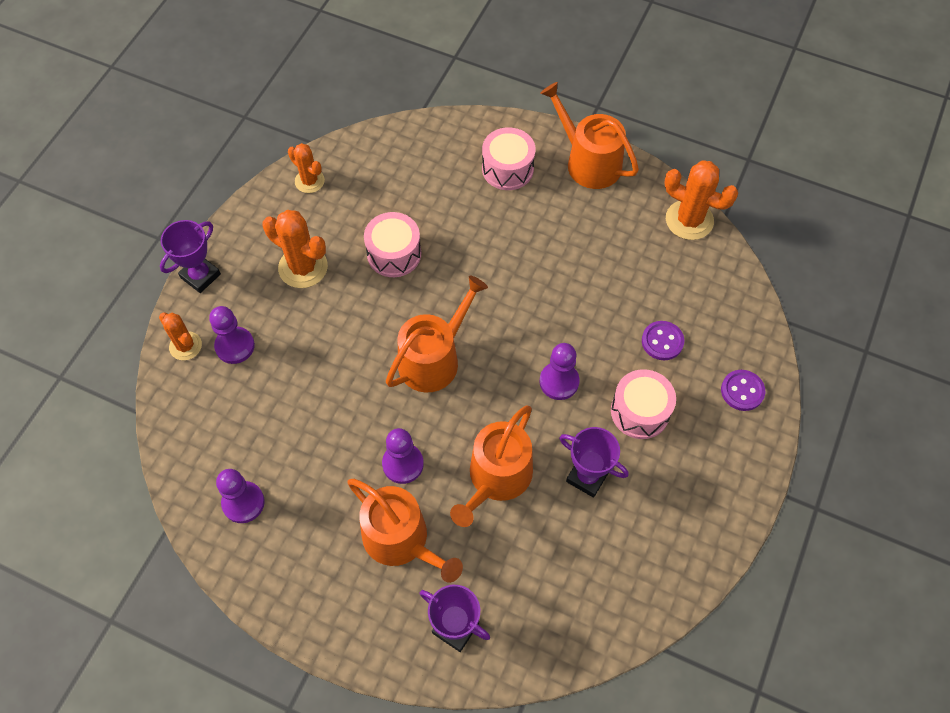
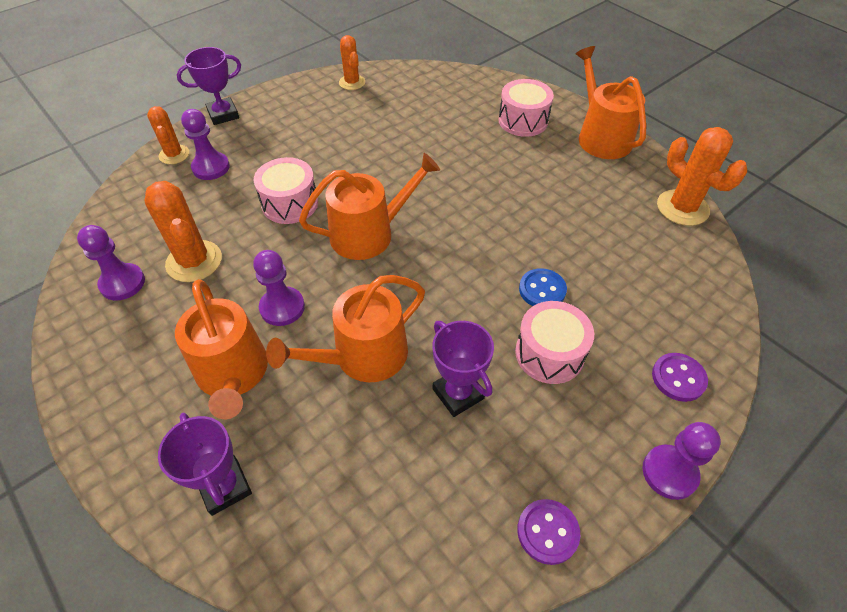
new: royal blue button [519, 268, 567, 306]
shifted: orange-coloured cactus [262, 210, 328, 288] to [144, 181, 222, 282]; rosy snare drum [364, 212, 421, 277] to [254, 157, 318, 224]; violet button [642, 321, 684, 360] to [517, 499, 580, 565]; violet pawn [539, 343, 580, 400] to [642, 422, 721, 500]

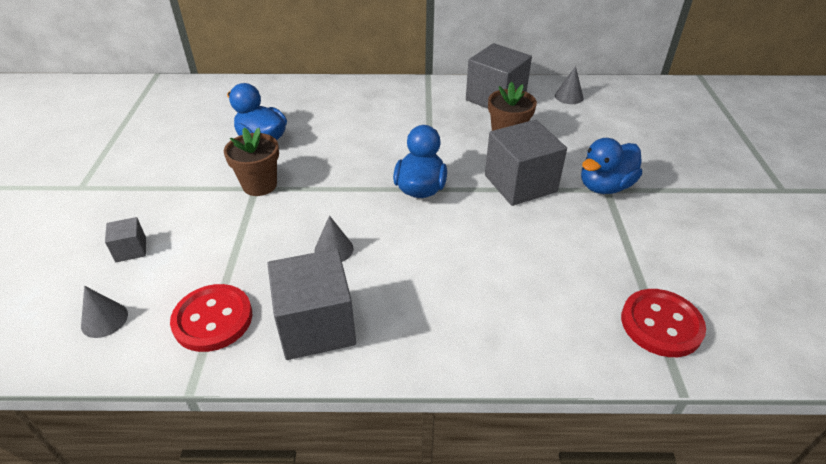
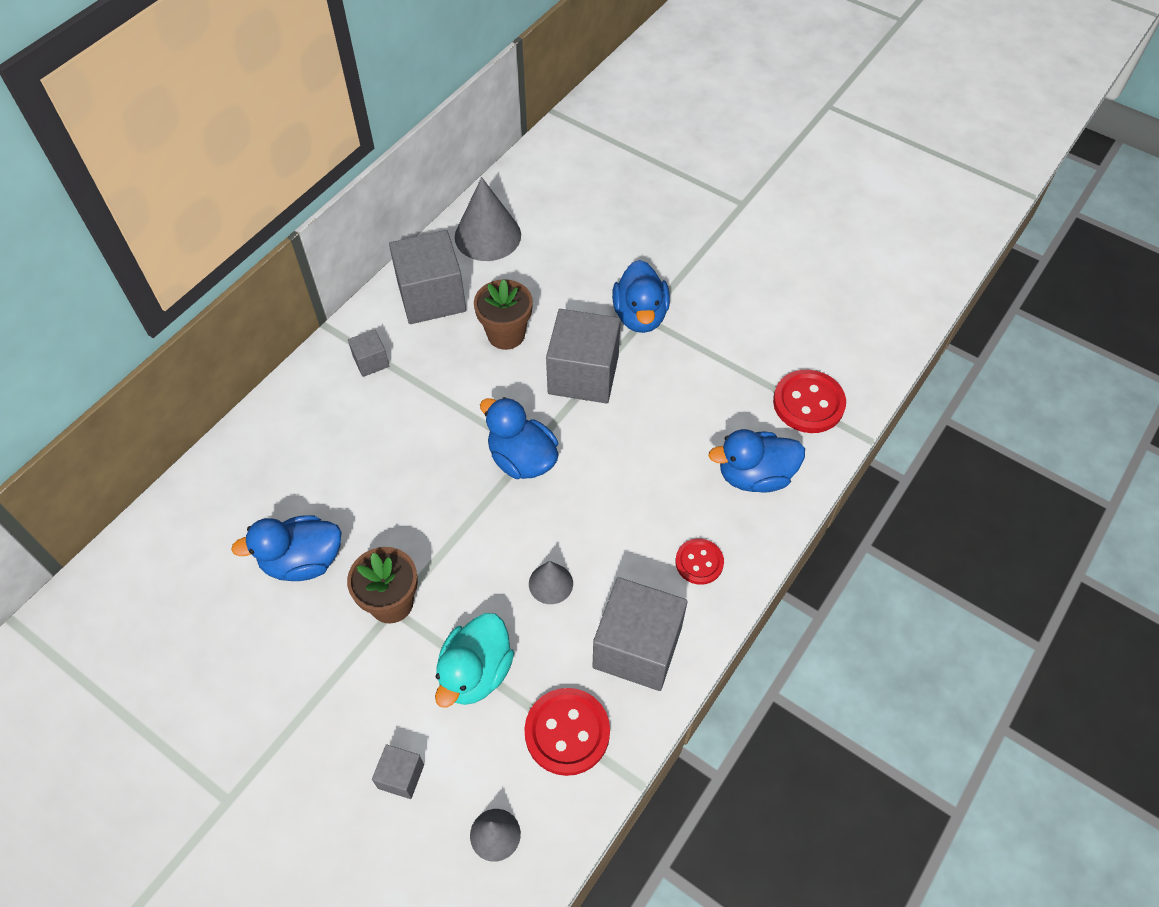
new: grey block [348, 329, 389, 377]; turquoise toy duck [435, 613, 514, 708]; crimson button [675, 538, 724, 585]; royal blue toy duck [708, 429, 805, 493]
scaled: grey cone shape [555, 66, 584, 104] = [455, 177, 521, 261] x1.85

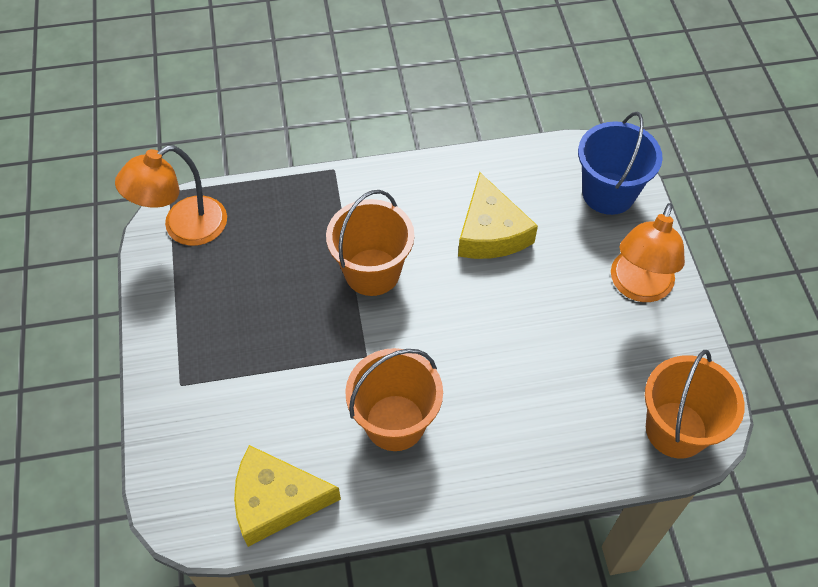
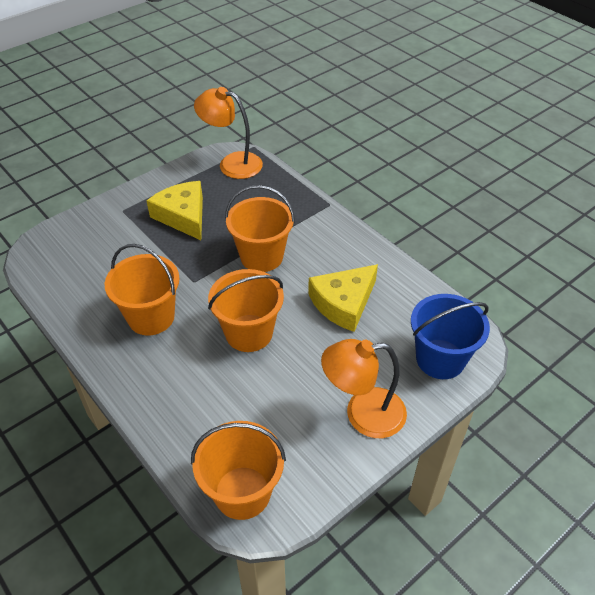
new: orange-coloured bucket [208, 269, 284, 352]
shifted: yellow cheese [234, 445, 341, 547] to [146, 181, 203, 240]

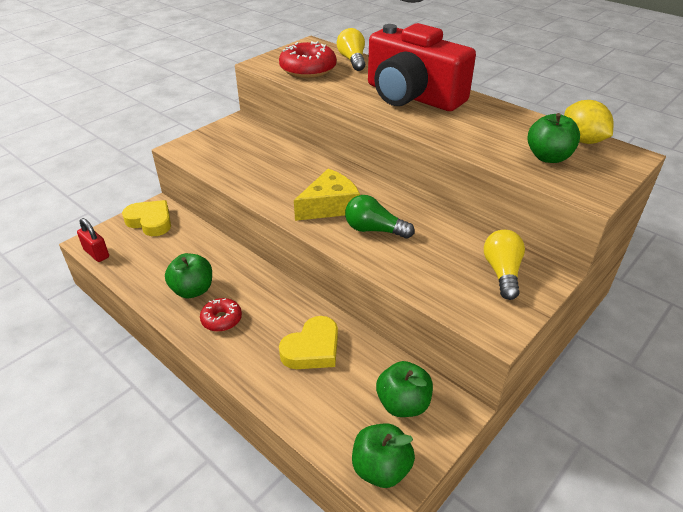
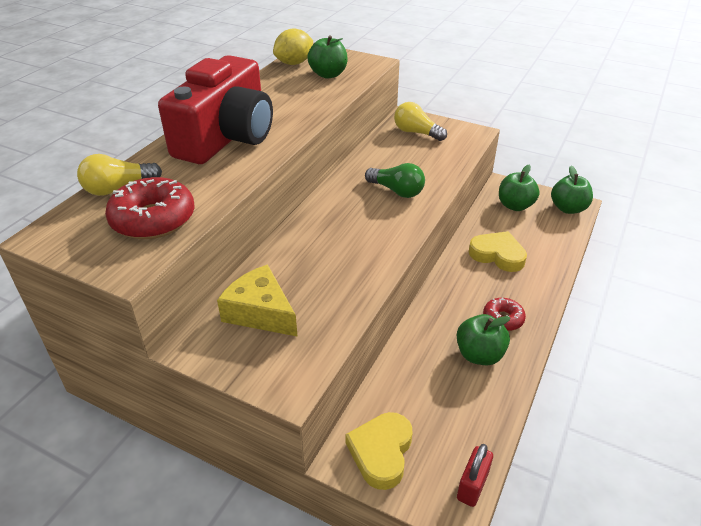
shifted: yellow cheese [294, 169, 360, 221] to [217, 265, 298, 337]
rotated: emerald bulb [345, 195, 415, 239] = [365, 163, 425, 198] 60 degrees counterclockwise; yellow bulb [484, 230, 525, 300] = [394, 102, 447, 141] 45 degrees clockwise

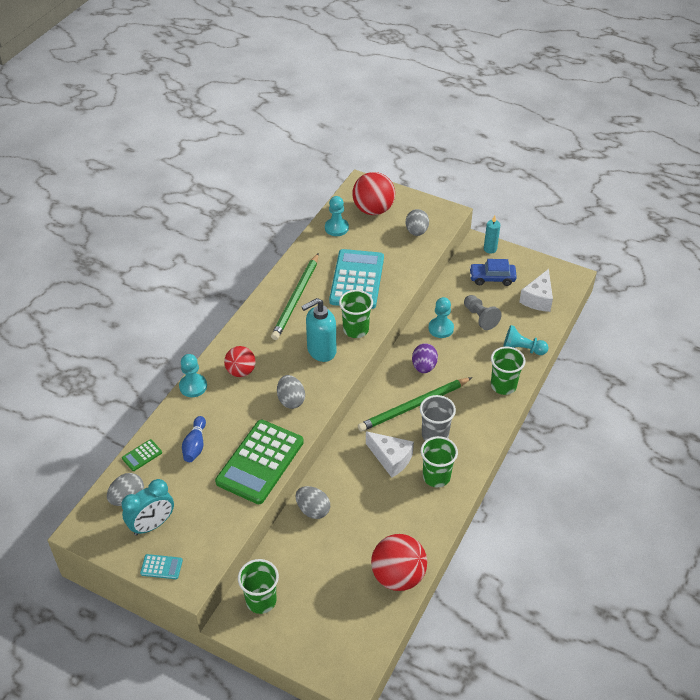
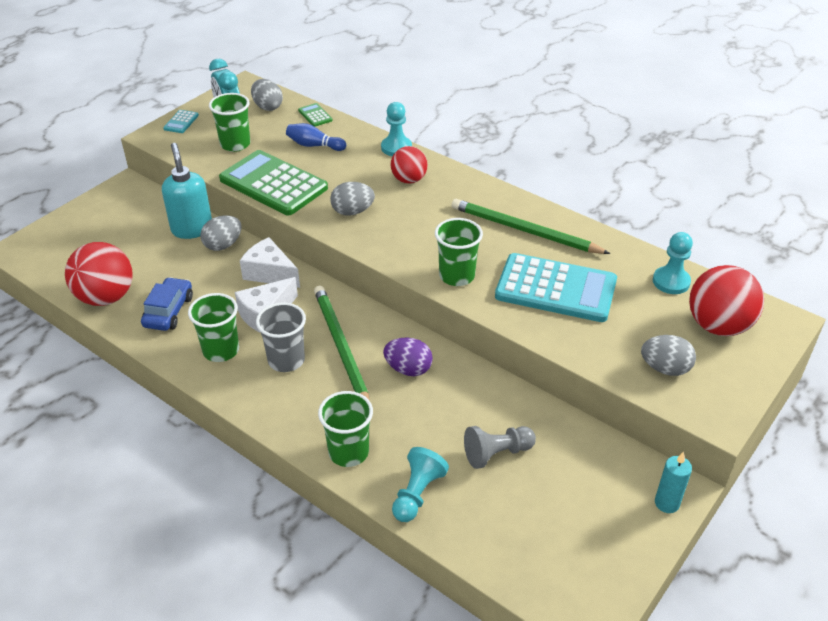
gone: turquoise pawn [428, 297, 454, 338]
shifted: royal blue car [469, 259, 517, 286] to [141, 277, 193, 331]; turquoise pump bottle [301, 298, 337, 362] to [162, 143, 212, 239]; emerald beaker [238, 559, 279, 614] to [209, 93, 250, 152]; snow-white cheese [519, 269, 553, 312] to [240, 237, 300, 288]

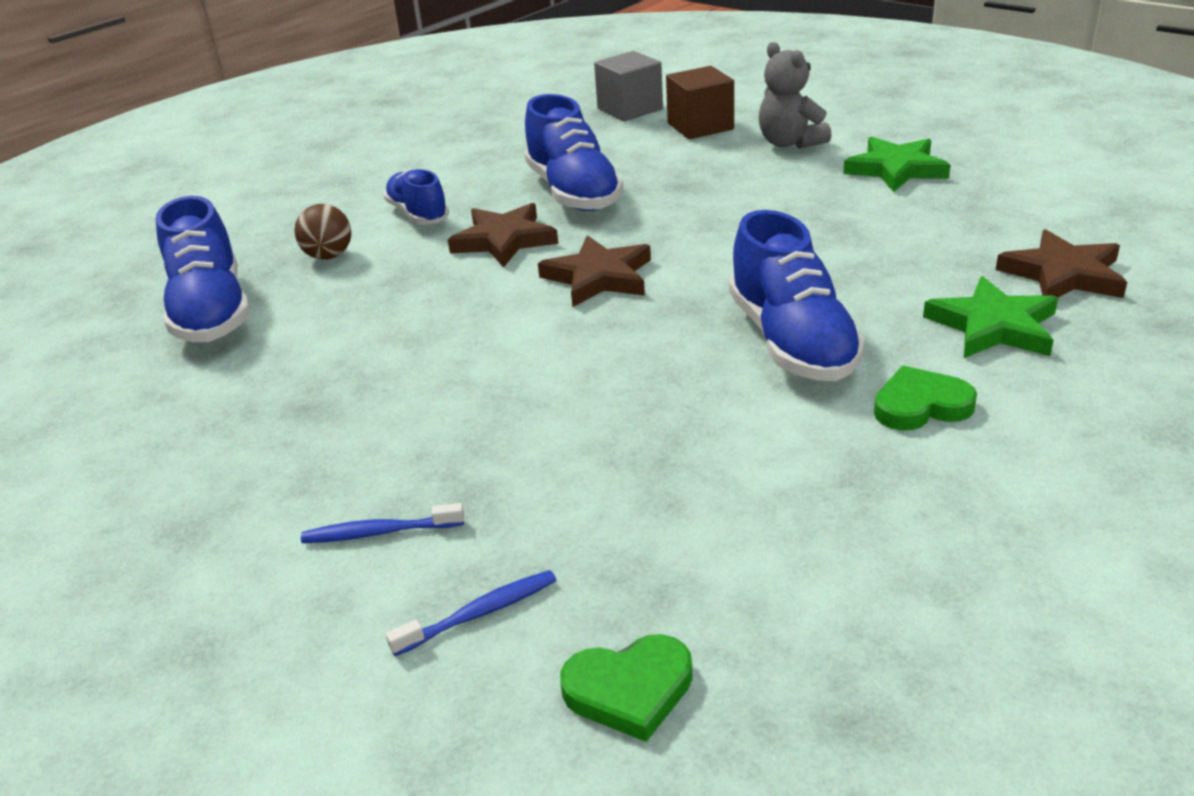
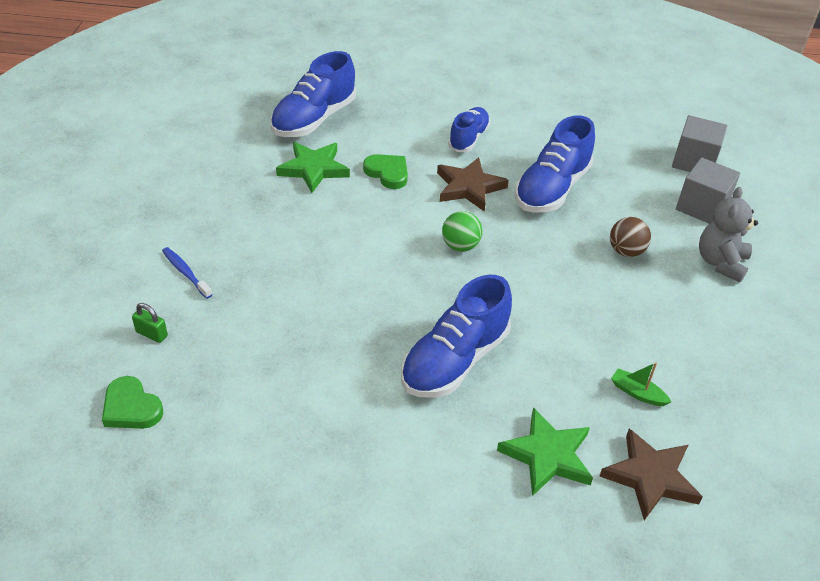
new: emerald sailboat [611, 362, 671, 406]
shifted: emerald star [843, 137, 951, 192] to [276, 142, 350, 193]; emerald heart shape [874, 366, 977, 431] to [363, 154, 408, 189]; russet ball [295, 204, 351, 260] to [610, 217, 651, 257]
swapped: royal blue dental brush [386, 570, 556, 656] to emerald padlock [132, 303, 168, 343]; russet star [538, 235, 651, 307] to emerald ball [442, 211, 482, 252]
repainted: russet block [666, 66, 734, 139] to grey block [676, 157, 740, 224]

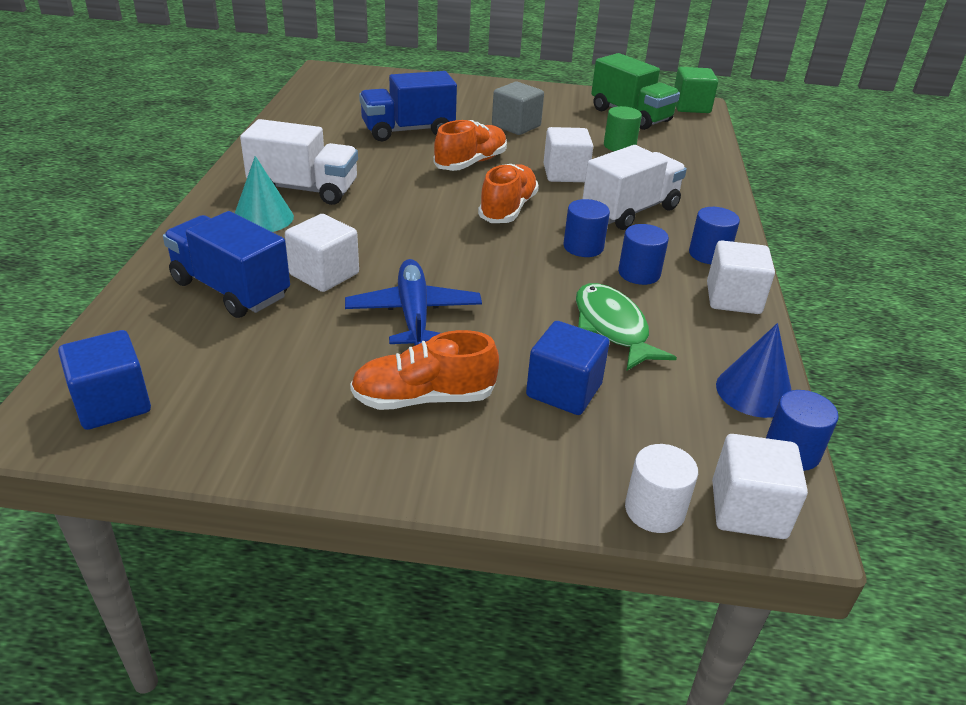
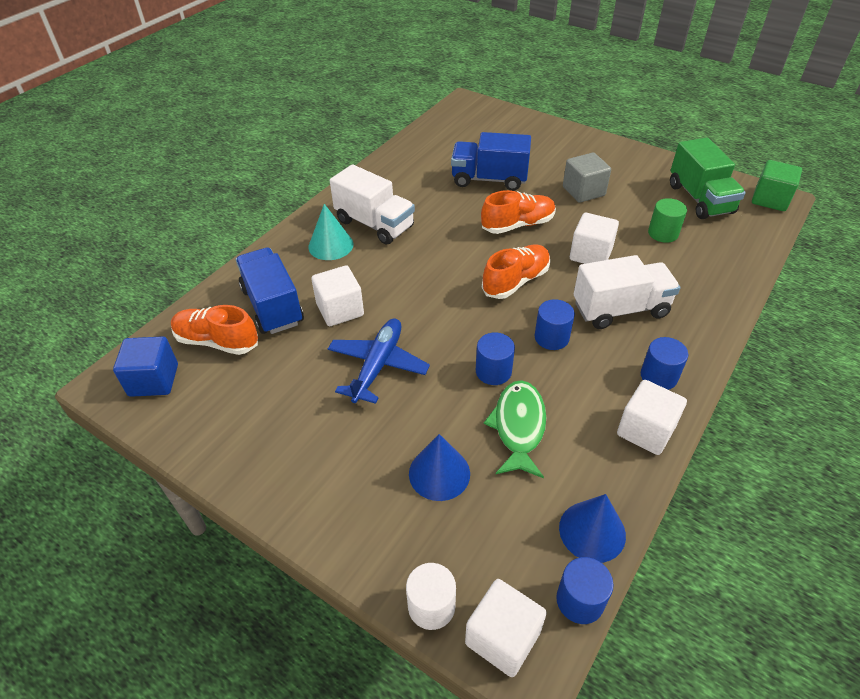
shifted: orange-coloured lace-up shoe [350, 330, 499, 410] to [171, 305, 258, 355]; royal blue cylinder [618, 224, 669, 285] to [476, 332, 515, 385]
swapped: royal blue block [526, 321, 610, 415] to royal blue cone shape [409, 434, 470, 501]

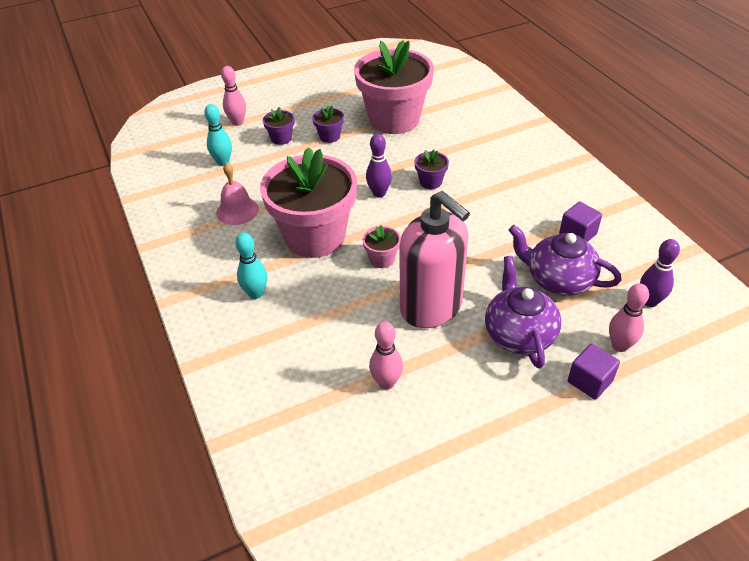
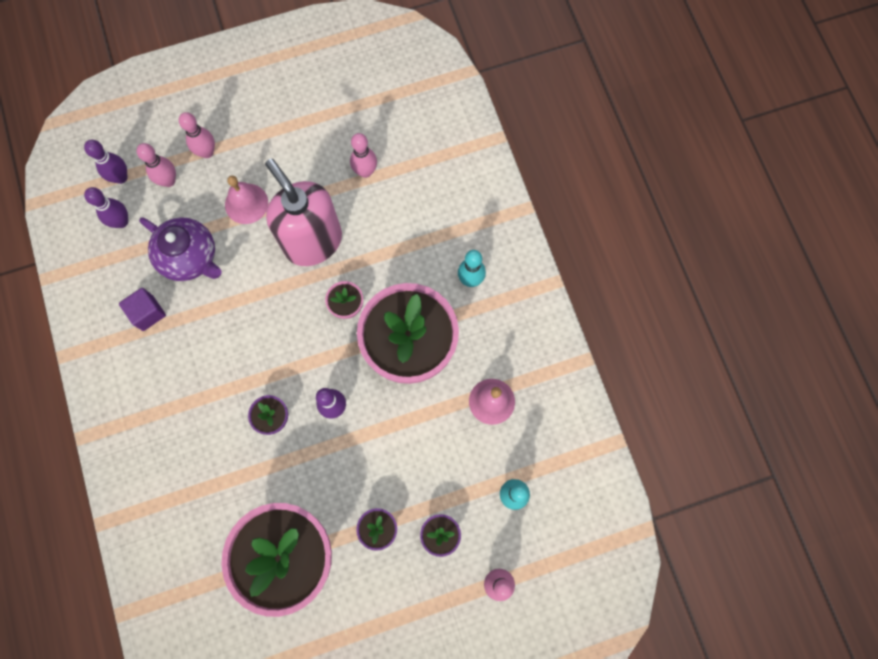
new: violet tenpin [84, 140, 127, 184]
swapped: violet block [568, 344, 620, 400] to rosy tenpin [179, 112, 215, 158]; violet teapot [485, 256, 561, 369] to rosy school bell [225, 176, 268, 224]

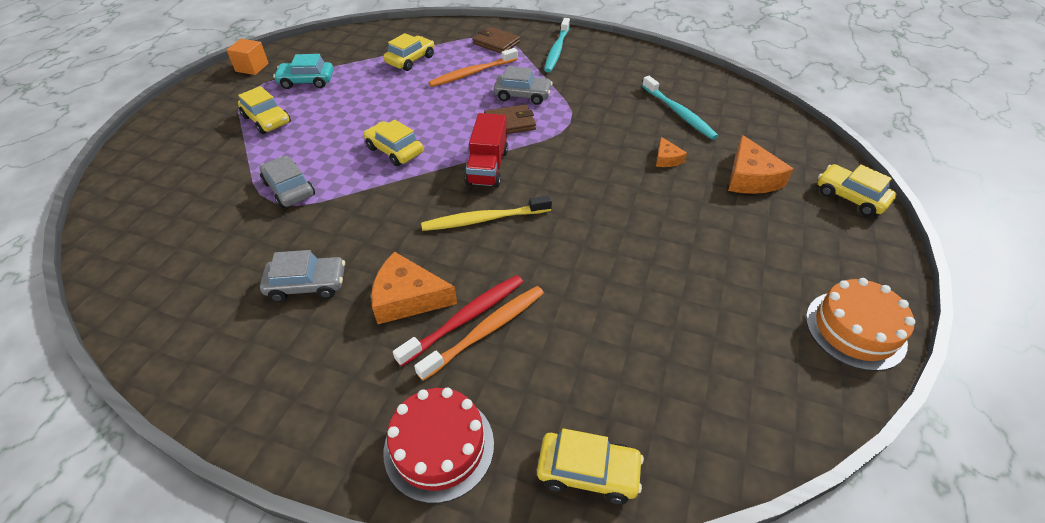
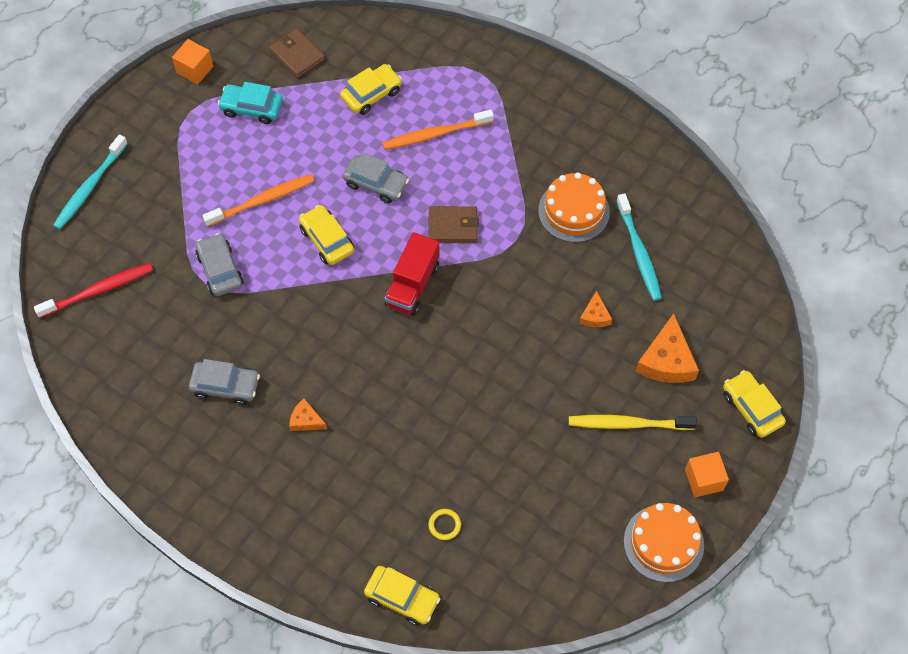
gone: yellow car [238, 86, 291, 134]; crimson cake [383, 388, 494, 503]
new: yellow torus [428, 509, 461, 540]; orange-coloured cake [538, 172, 610, 242]; orange-coloured block [685, 452, 729, 497]
shifted: crimson dental brush [393, 275, 523, 367] to [34, 263, 153, 318]; turquoise dental brush [544, 18, 570, 73] to [53, 134, 128, 230]; orange-coloured dental brush [414, 286, 544, 381] to [202, 174, 314, 227]; russet wallet [472, 27, 520, 53] to [269, 28, 325, 78]; grey car [494, 66, 553, 105] to [343, 153, 409, 203]; yellow dental brush [421, 196, 552, 231] to [569, 415, 697, 430]
scaled: orange-coloured cheese [371, 252, 457, 324] = [289, 399, 327, 431] x0.54

